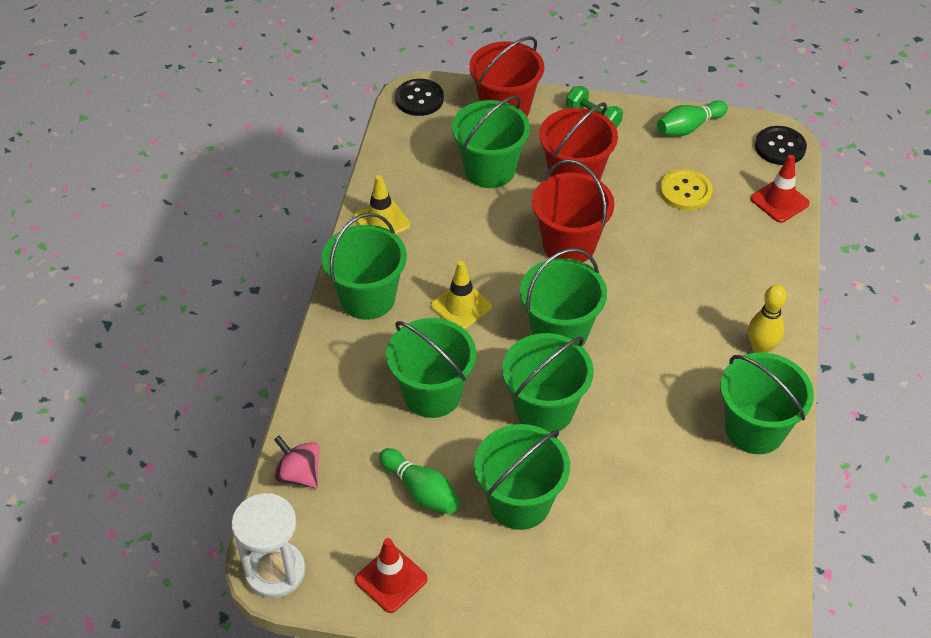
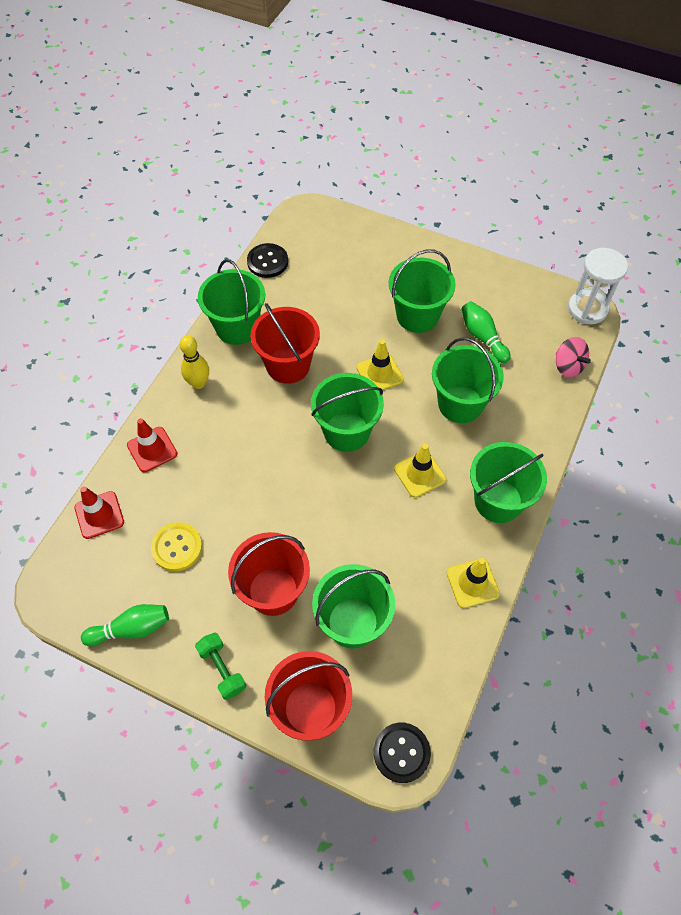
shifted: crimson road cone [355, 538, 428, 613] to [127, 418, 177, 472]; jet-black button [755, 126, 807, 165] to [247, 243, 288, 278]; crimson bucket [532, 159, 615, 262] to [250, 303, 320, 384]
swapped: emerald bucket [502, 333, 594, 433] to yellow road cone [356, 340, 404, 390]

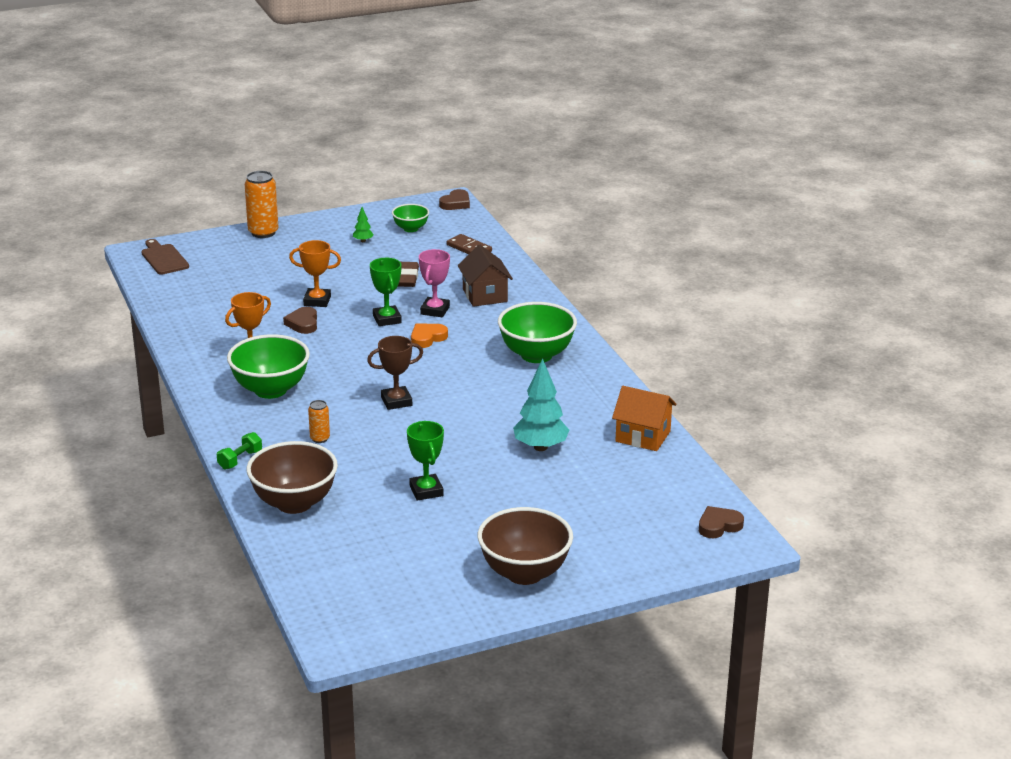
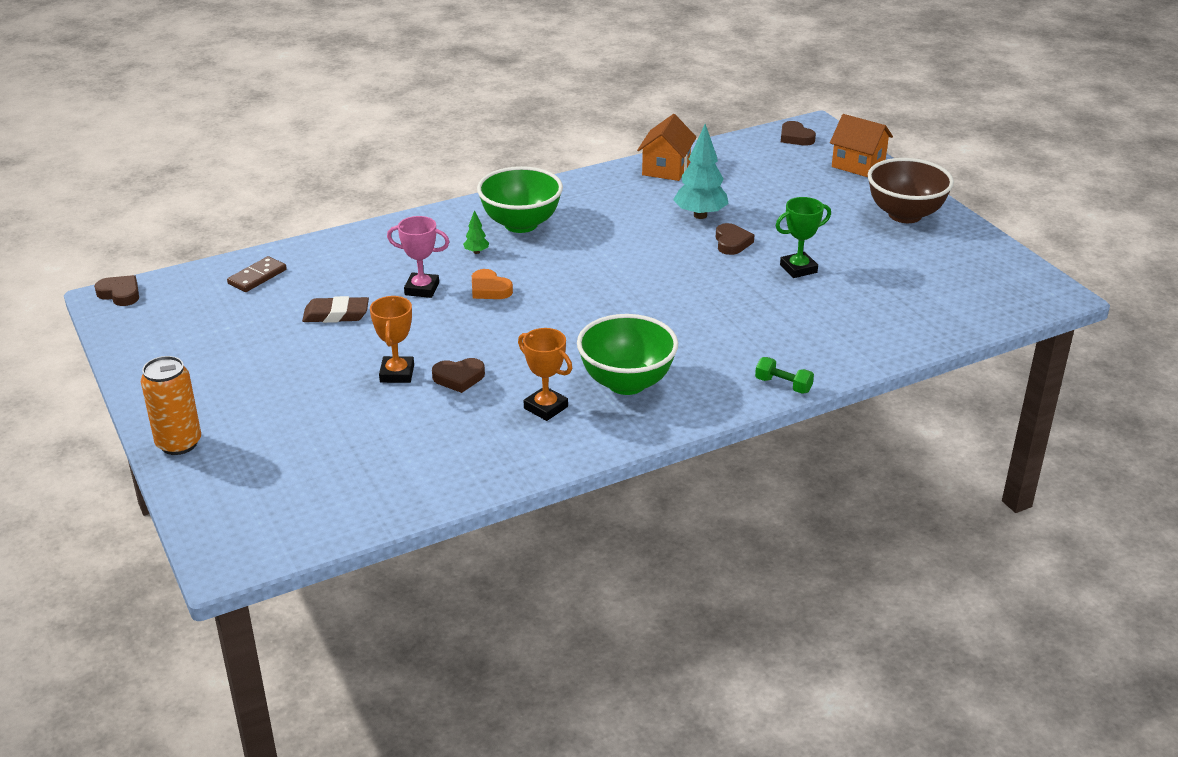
gone: russet bread board [141, 239, 189, 275]; russet serving bowl [246, 441, 338, 514]; orange-coloured tin [308, 400, 330, 443]; russet trophy [367, 336, 423, 410]; emerald trophy [370, 258, 402, 326]; emerald serving bowl [392, 204, 429, 232]; russet house [458, 245, 513, 307]
new: russet heart shape [715, 223, 754, 255]; orange-coloured house [830, 114, 893, 177]
shifted: emerald toy tree [353, 207, 374, 242] to [463, 210, 489, 254]

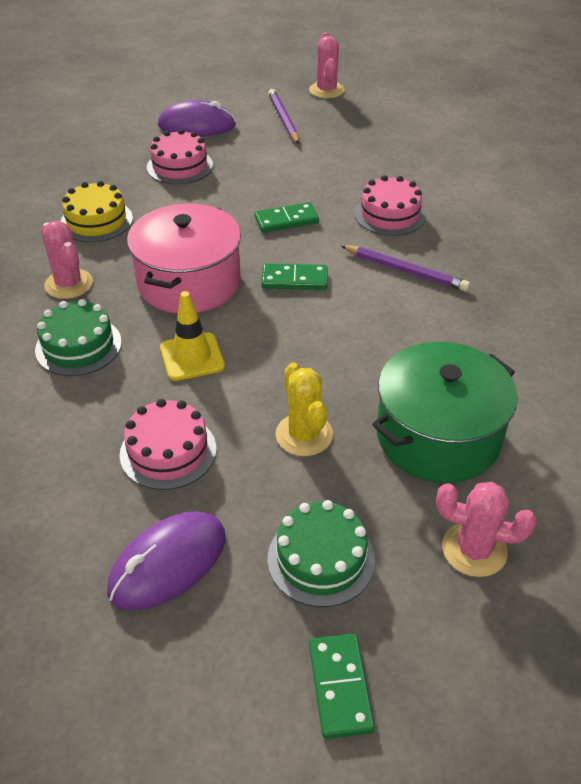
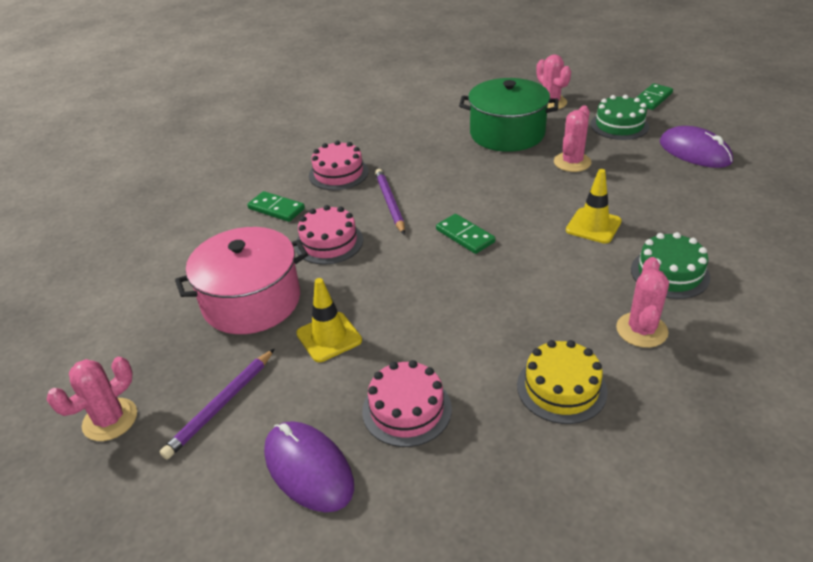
new: yellow road cone [296, 278, 362, 362]
shifted: rosy stockpot [127, 204, 241, 314] to [175, 227, 308, 334]; emerald domino piece [254, 202, 319, 233] to [247, 191, 305, 222]; rosy cake [120, 399, 216, 490] to [309, 141, 369, 190]
repainted: yellow cactus [276, 362, 333, 456] to rosy cactus [554, 105, 592, 172]
rotated: violet computer mouse [107, 511, 226, 611] = [660, 126, 733, 168] 45 degrees clockwise

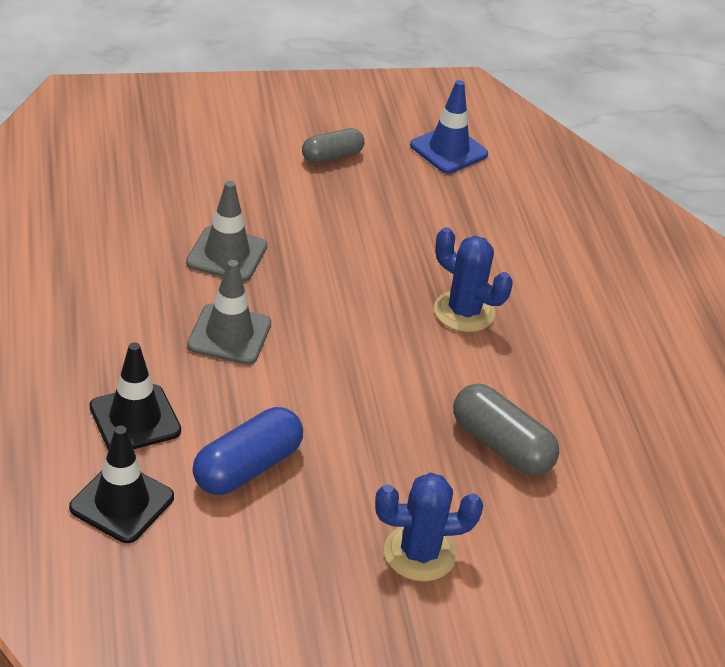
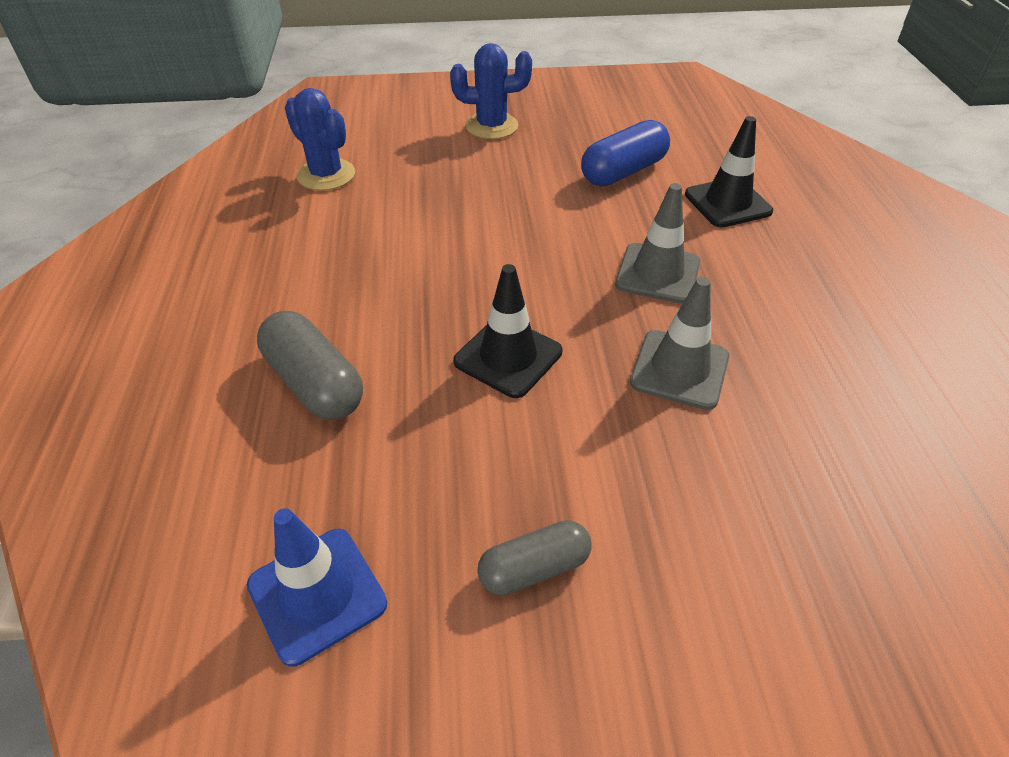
shifted: grey pill [453, 384, 559, 476] to [257, 311, 363, 420]; royal blue cactus [434, 227, 513, 332] to [285, 88, 355, 191]; jet-black road cone [69, 425, 174, 543] to [453, 264, 562, 398]

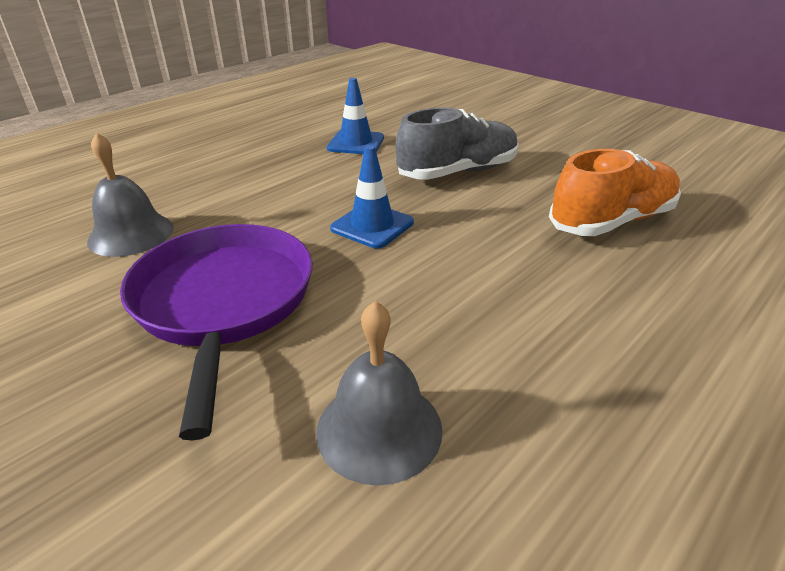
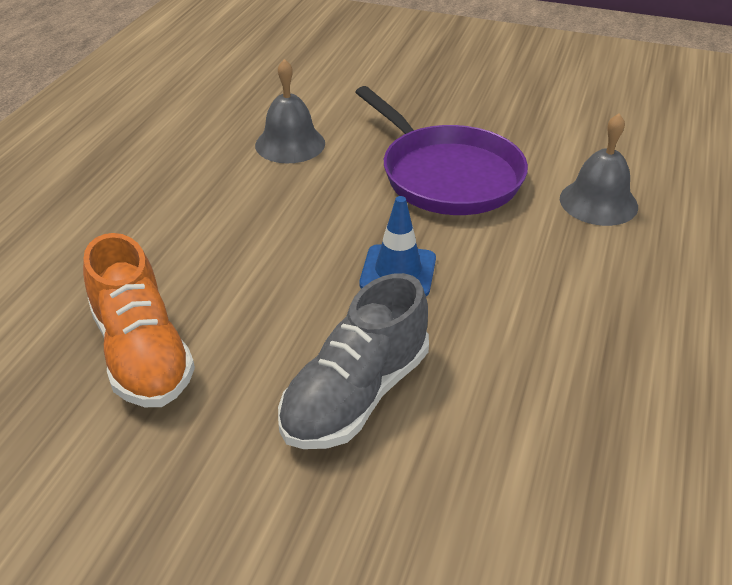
gone: royal blue road cone [327, 78, 384, 154]
rotated: orange-coloured lace-up shoe [549, 149, 681, 236] = [83, 233, 195, 407] 60 degrees counterclockwise

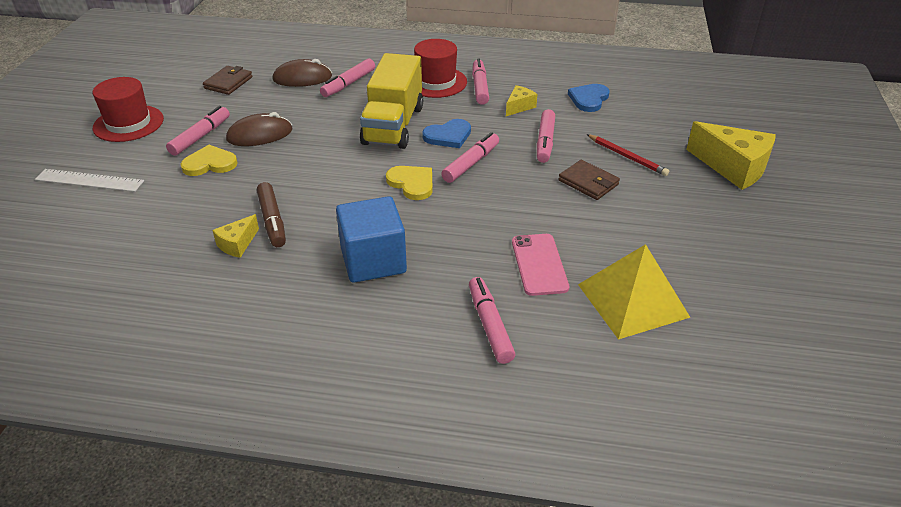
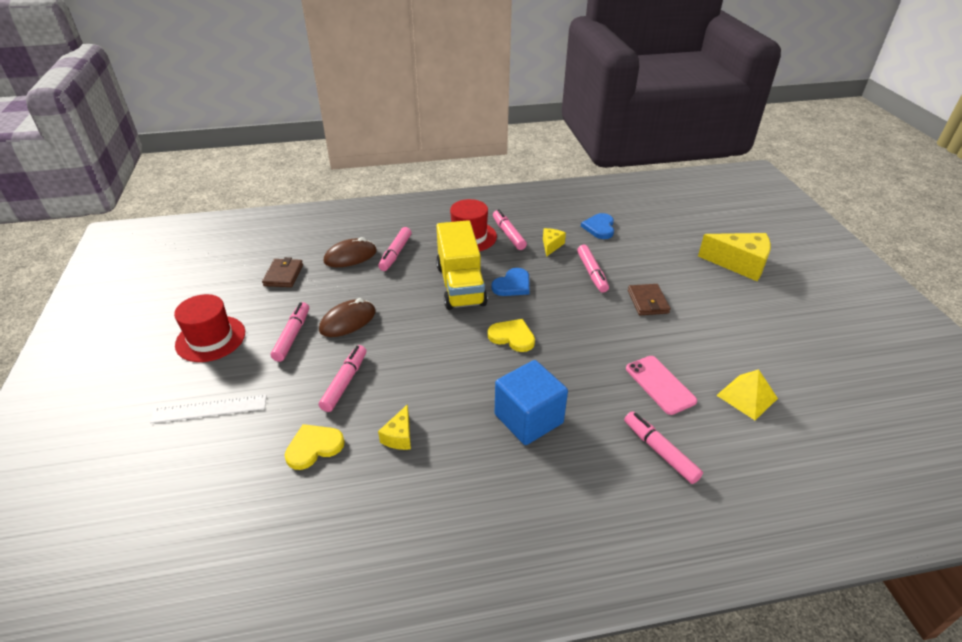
gone: russet marker pen [257, 182, 286, 247]; crimson lead pencil [586, 134, 669, 176]
shifted: yellow heart shape [181, 145, 238, 176] to [285, 424, 345, 470]; rosy marker pen [441, 132, 499, 183] to [319, 345, 366, 412]
rotated: russet wallet [559, 160, 620, 200] = [628, 284, 670, 315] 60 degrees clockwise
scaled: yellow pyramid shape [578, 244, 691, 340] = [716, 369, 778, 420] x0.65

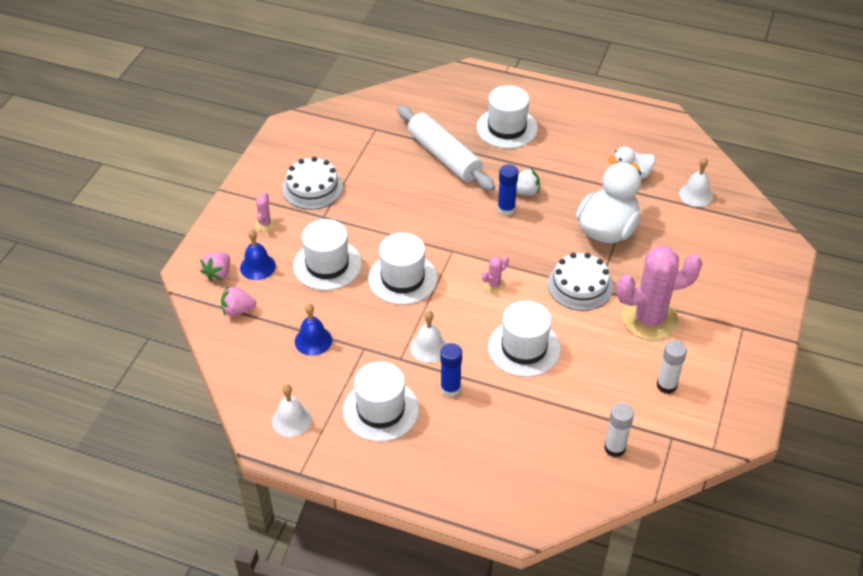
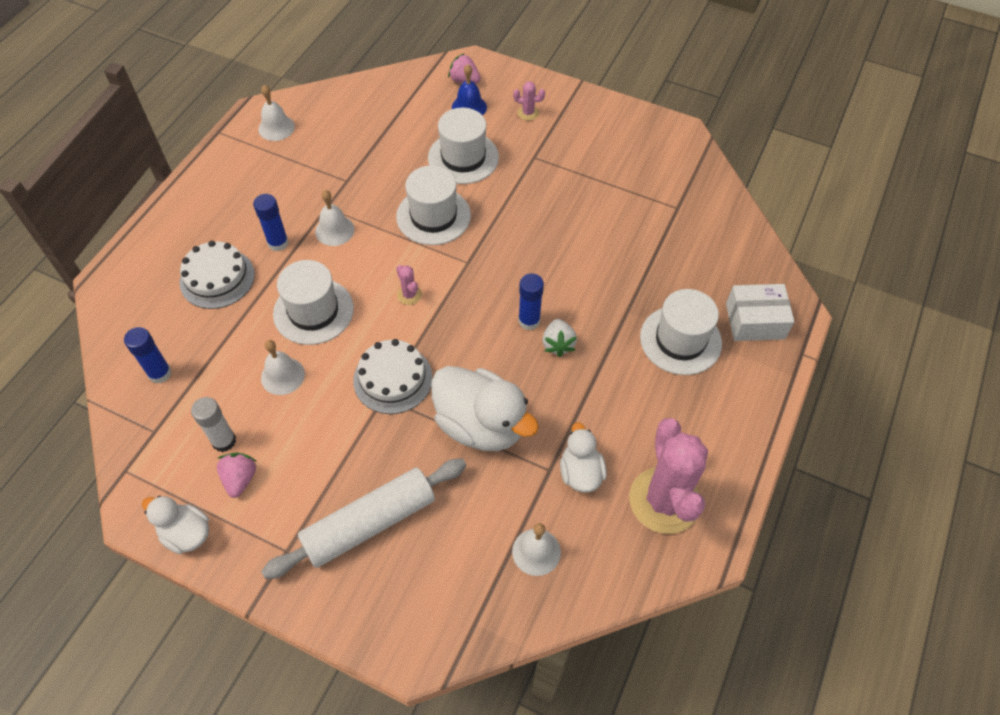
gone: royal blue school bell [295, 304, 332, 356]; snow-white tall hat [343, 361, 419, 442]
new: snow-white toy duck [142, 496, 209, 554]; snow-white school bell [261, 340, 305, 395]; snow-white package [726, 284, 795, 341]
shifted: snow-white cake [282, 157, 343, 209] to [180, 240, 255, 309]; rosy strawberry [221, 286, 256, 316] to [217, 453, 256, 498]; snow-white rolling pin [397, 105, 495, 191] to [261, 458, 466, 579]; rosy cactus [616, 246, 702, 340] to [629, 418, 708, 534]
repainted: snow-white stick of glue [604, 403, 634, 457] to royal blue stick of glue [124, 327, 172, 384]

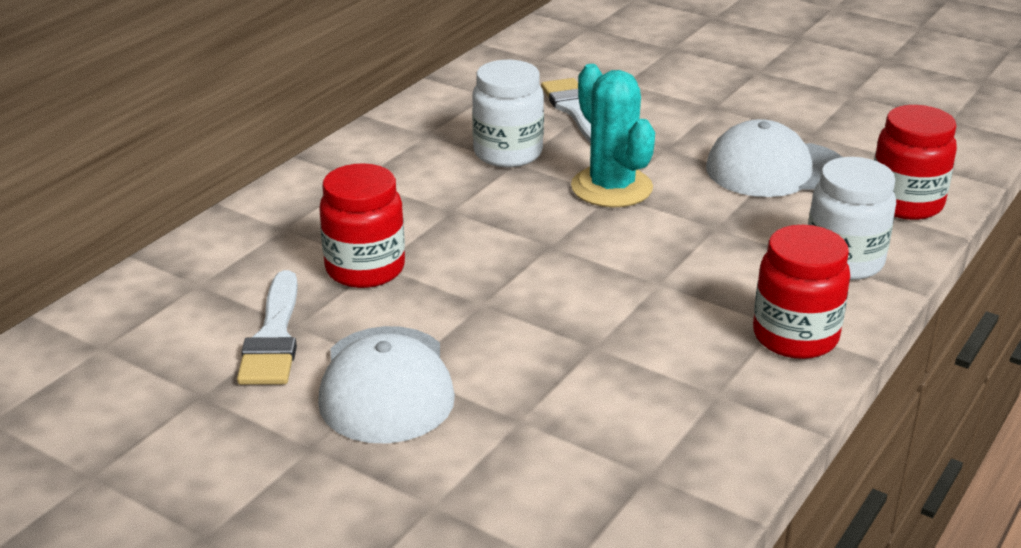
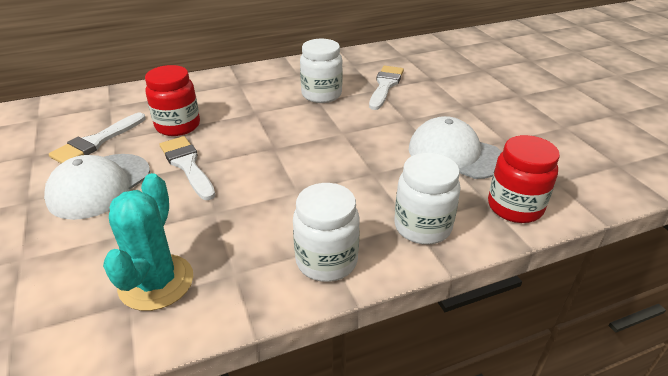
new: snow-white paintbrush [160, 136, 215, 200]
shifted: turquoise cactus [571, 64, 655, 207] to [103, 173, 193, 311]
repainted: crimson jar [753, 225, 850, 359] to snow-white jar [293, 183, 360, 282]

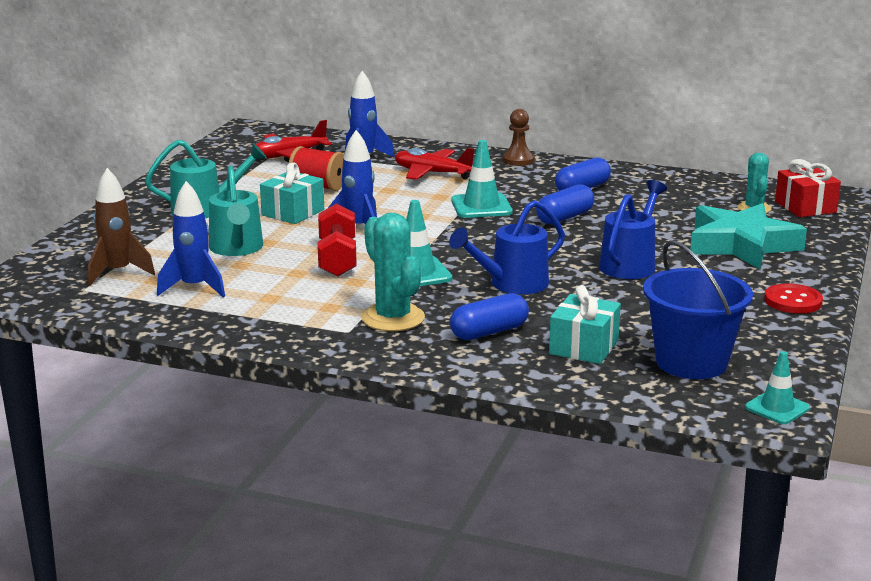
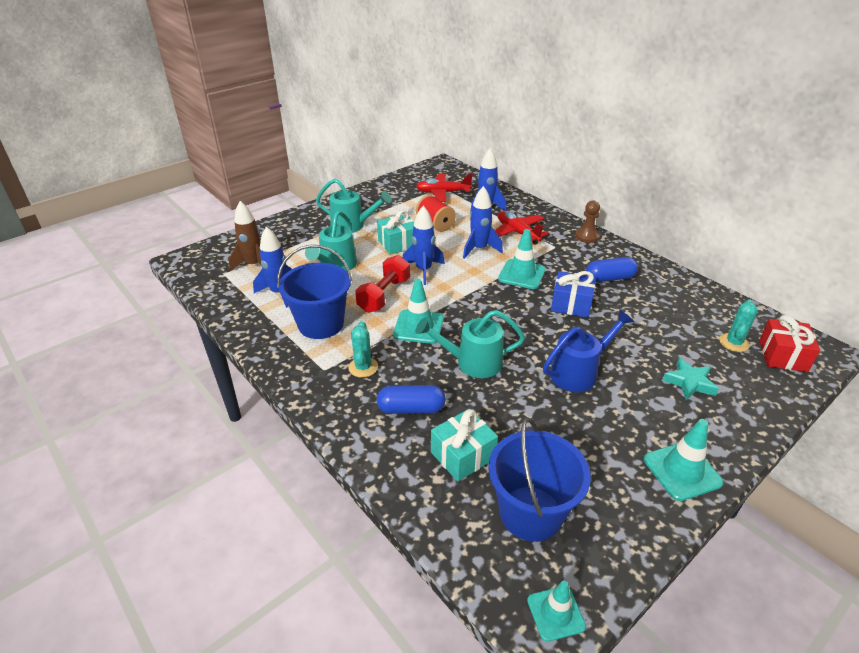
new: royal blue bucket [277, 245, 352, 339]; royal blue toy rocket [463, 186, 503, 259]
swapped: royal blue pill [536, 184, 594, 224] to royal blue present [551, 271, 596, 318]; crimson button [764, 283, 823, 314] to turquoise road cone [644, 419, 724, 501]
repainted: royal blue watering can [449, 200, 565, 294] to turquoise watering can [416, 310, 525, 378]
scaled: turquoise cactus [361, 213, 425, 331] = [348, 321, 378, 378] x0.63; turquoise star [690, 203, 807, 269] = [662, 358, 719, 400] x0.51

